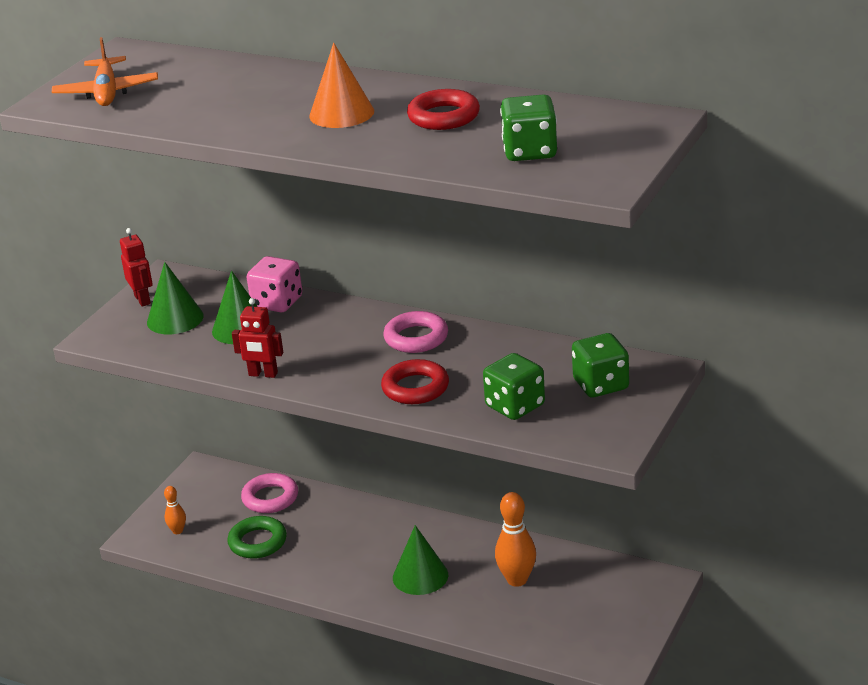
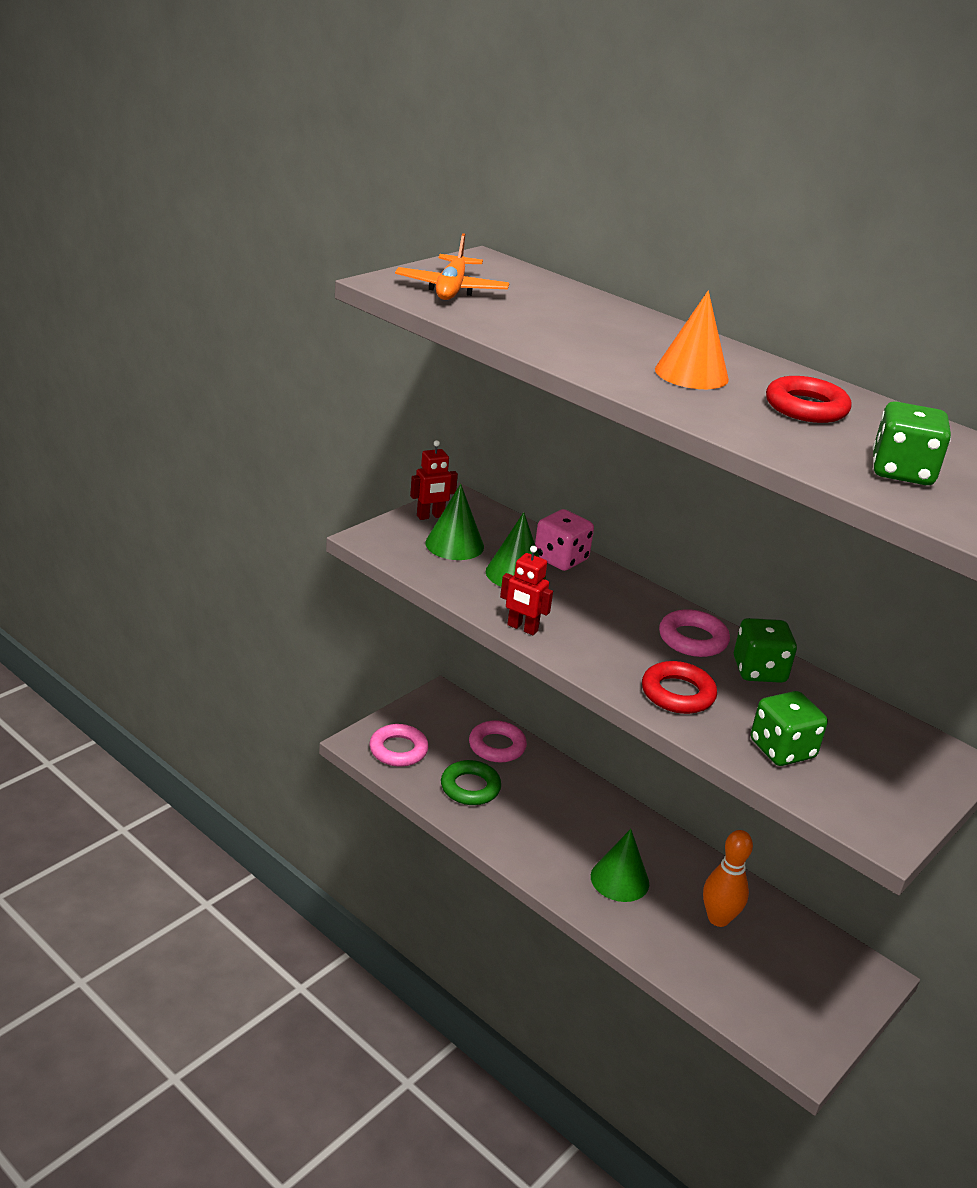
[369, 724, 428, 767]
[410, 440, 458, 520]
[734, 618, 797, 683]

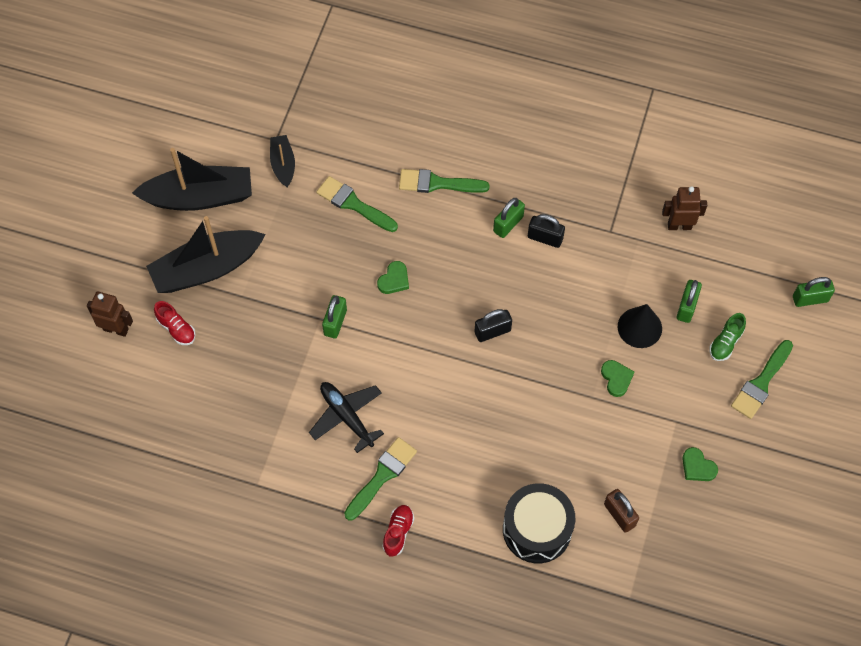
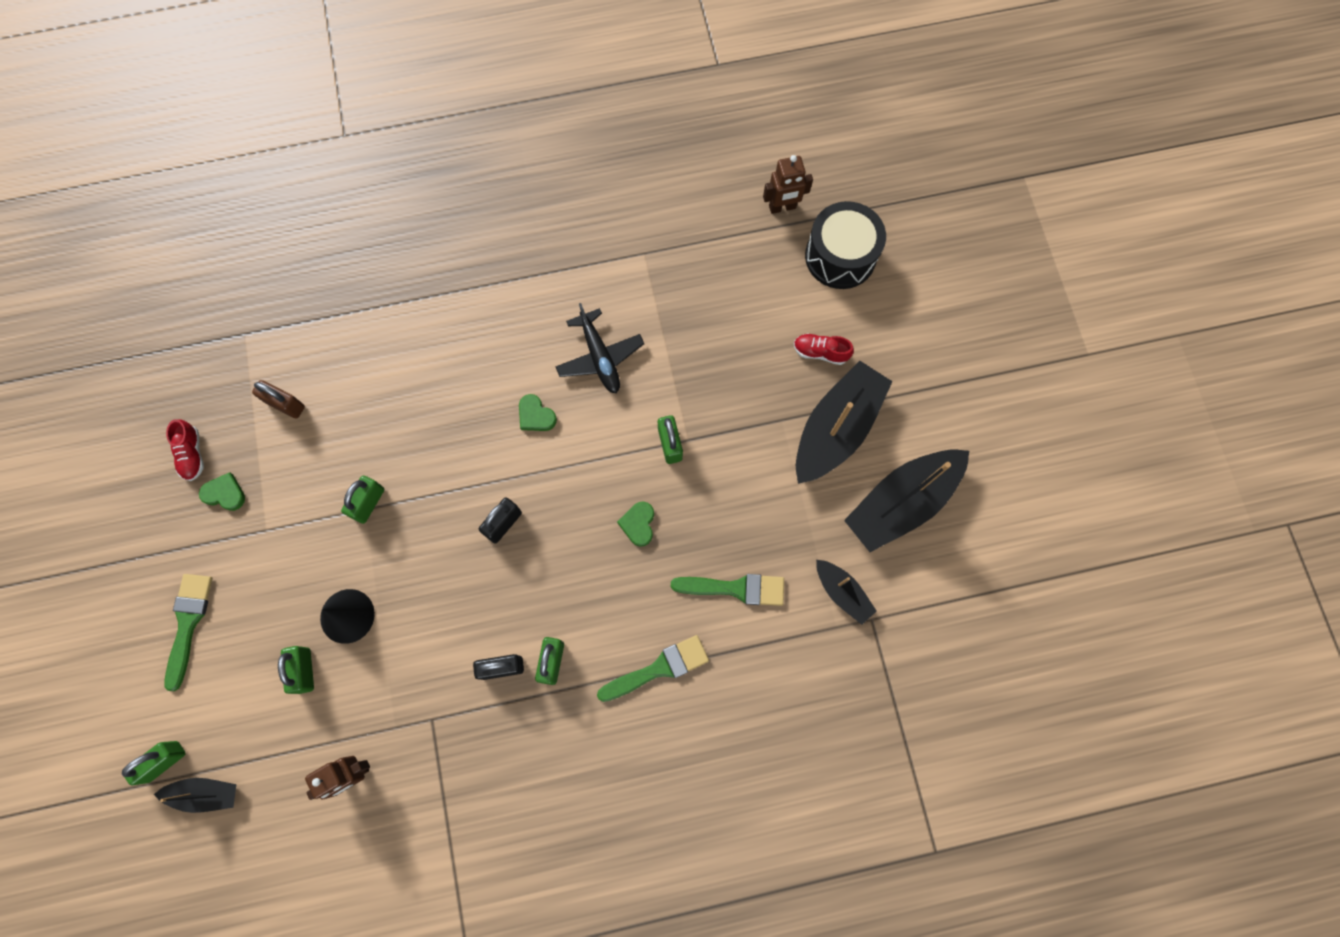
[154, 778, 236, 813]
[166, 419, 204, 481]
[341, 476, 384, 524]
[519, 394, 557, 431]
[556, 303, 644, 393]
[763, 155, 813, 214]
[805, 201, 886, 289]
[344, 437, 417, 521] (first image)
[709, 313, 746, 361] (first image)

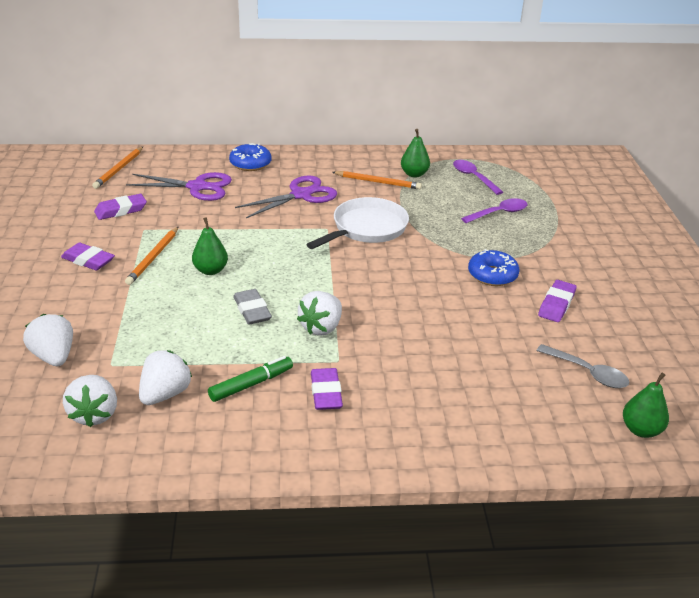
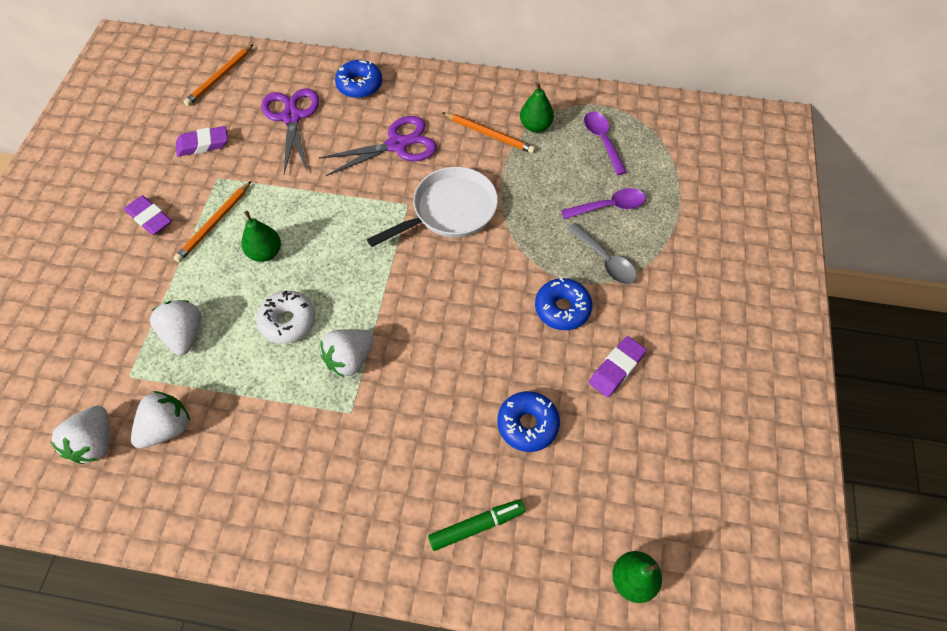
[150, 300, 201, 355]
[256, 290, 315, 344]
[262, 88, 319, 174]
[428, 499, 526, 551]
[497, 391, 560, 452]
[567, 223, 637, 284]
[311, 368, 343, 410] (first image)

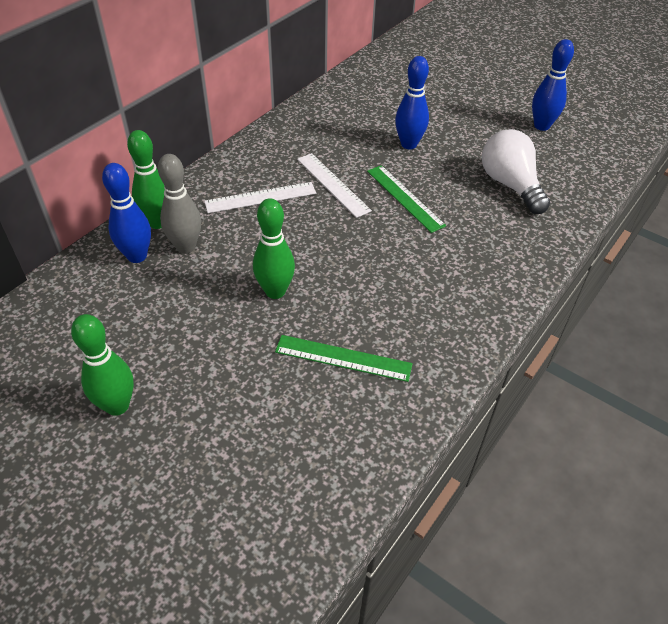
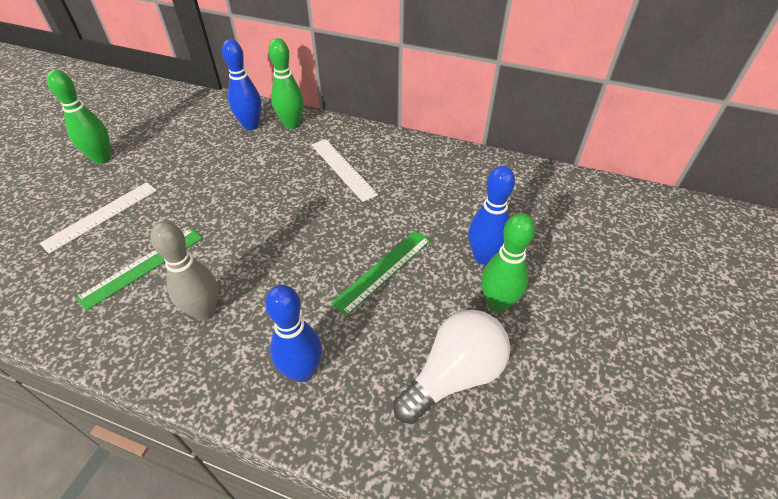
[39, 182, 157, 254]
[76, 228, 203, 311]
[150, 221, 218, 321]
[265, 285, 322, 382]
[481, 213, 535, 312]

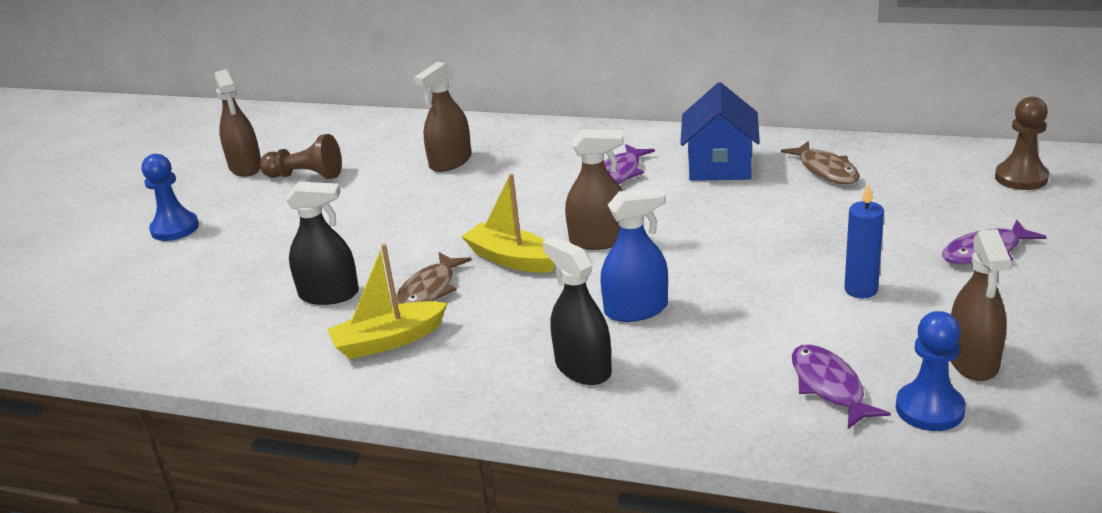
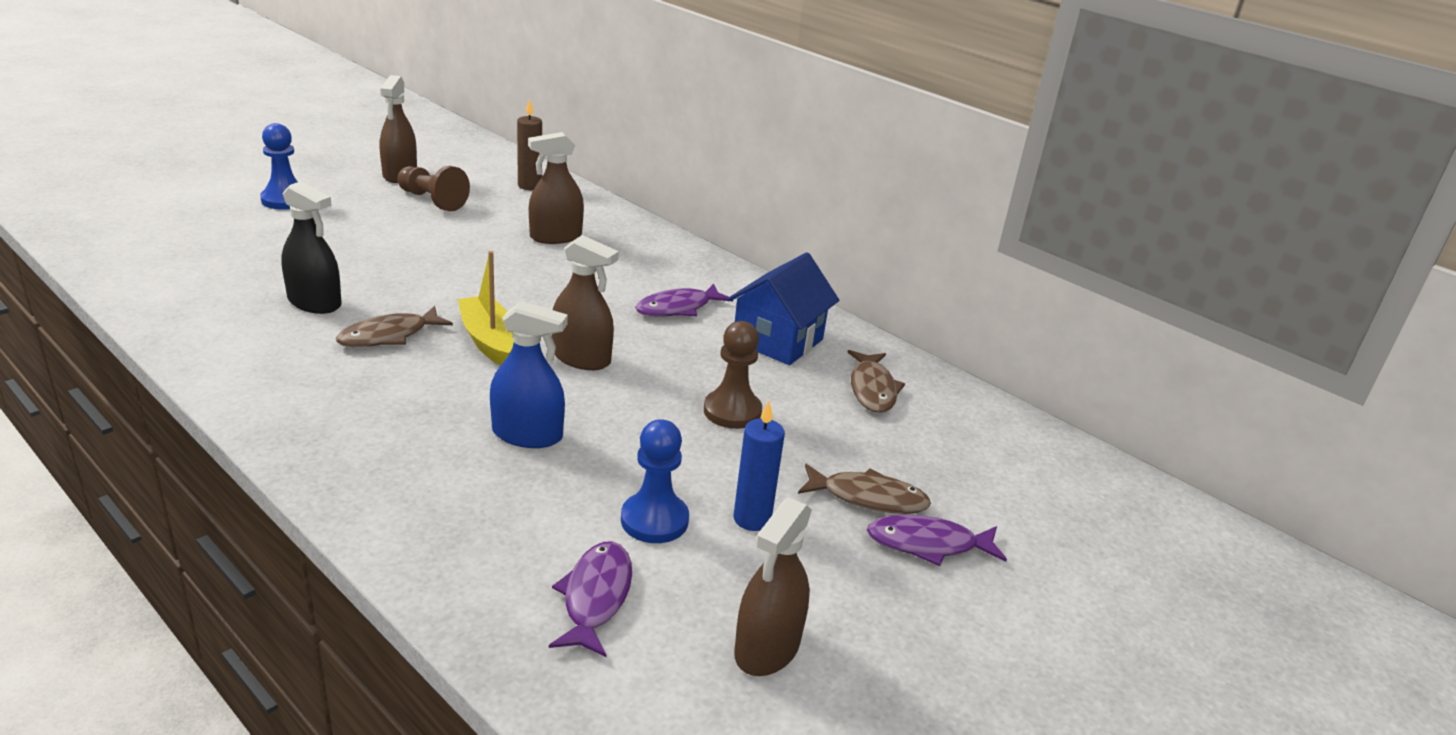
[517, 99, 542, 190]
[621, 419, 689, 543]
[704, 321, 762, 429]
[798, 464, 931, 514]
[327, 244, 448, 359] (first image)
[542, 236, 612, 385] (first image)

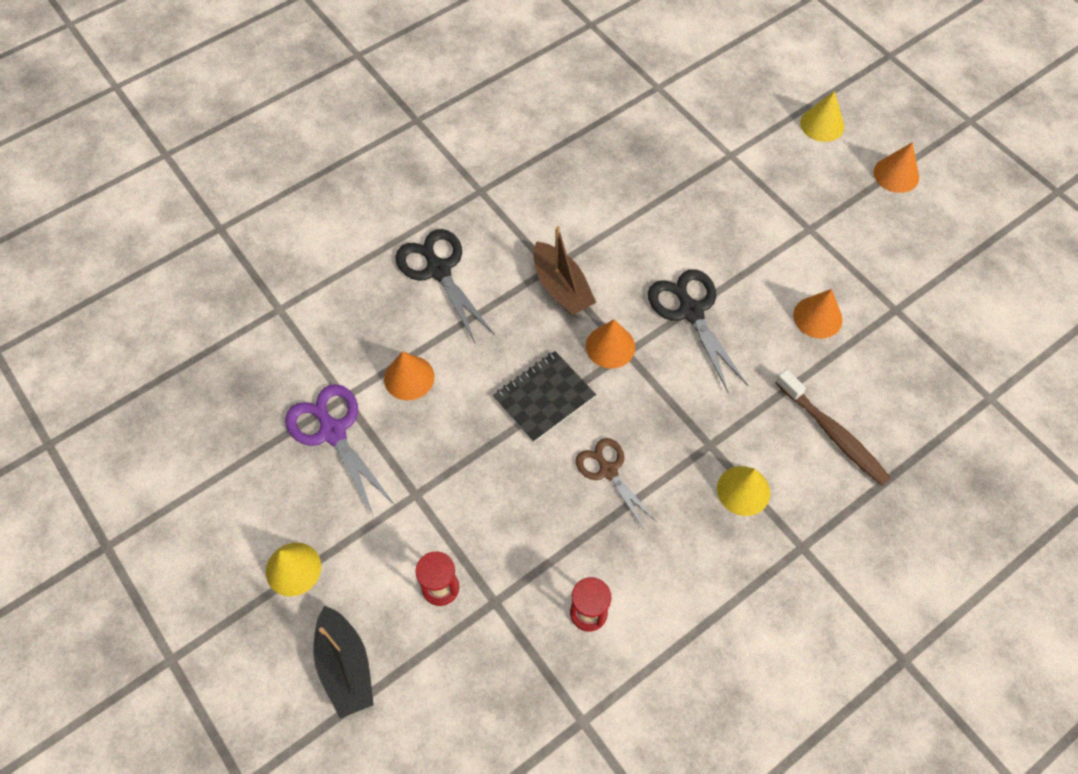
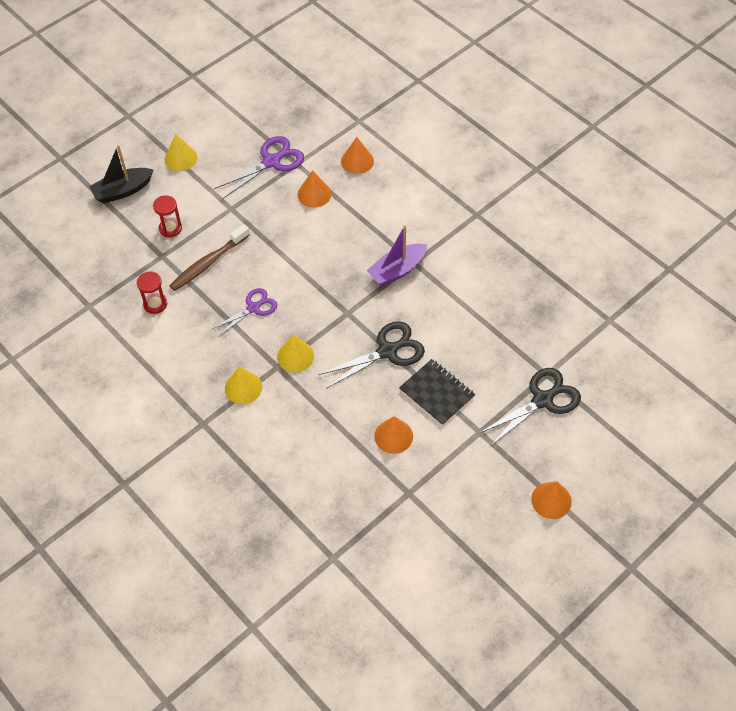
[169, 224, 250, 291]
[212, 288, 277, 337]
[277, 335, 314, 372]
[341, 137, 374, 174]
[366, 225, 427, 286]
[399, 359, 475, 426]
[479, 368, 581, 445]

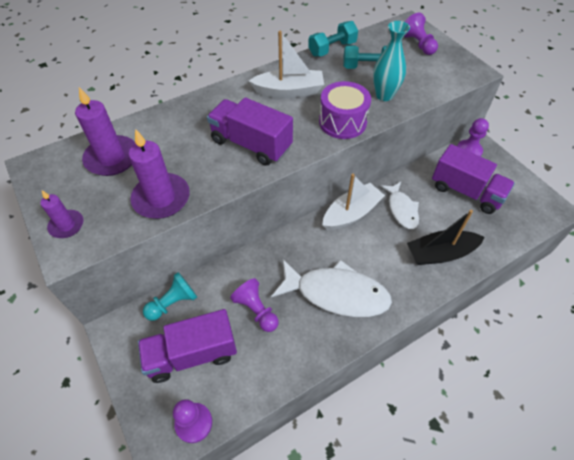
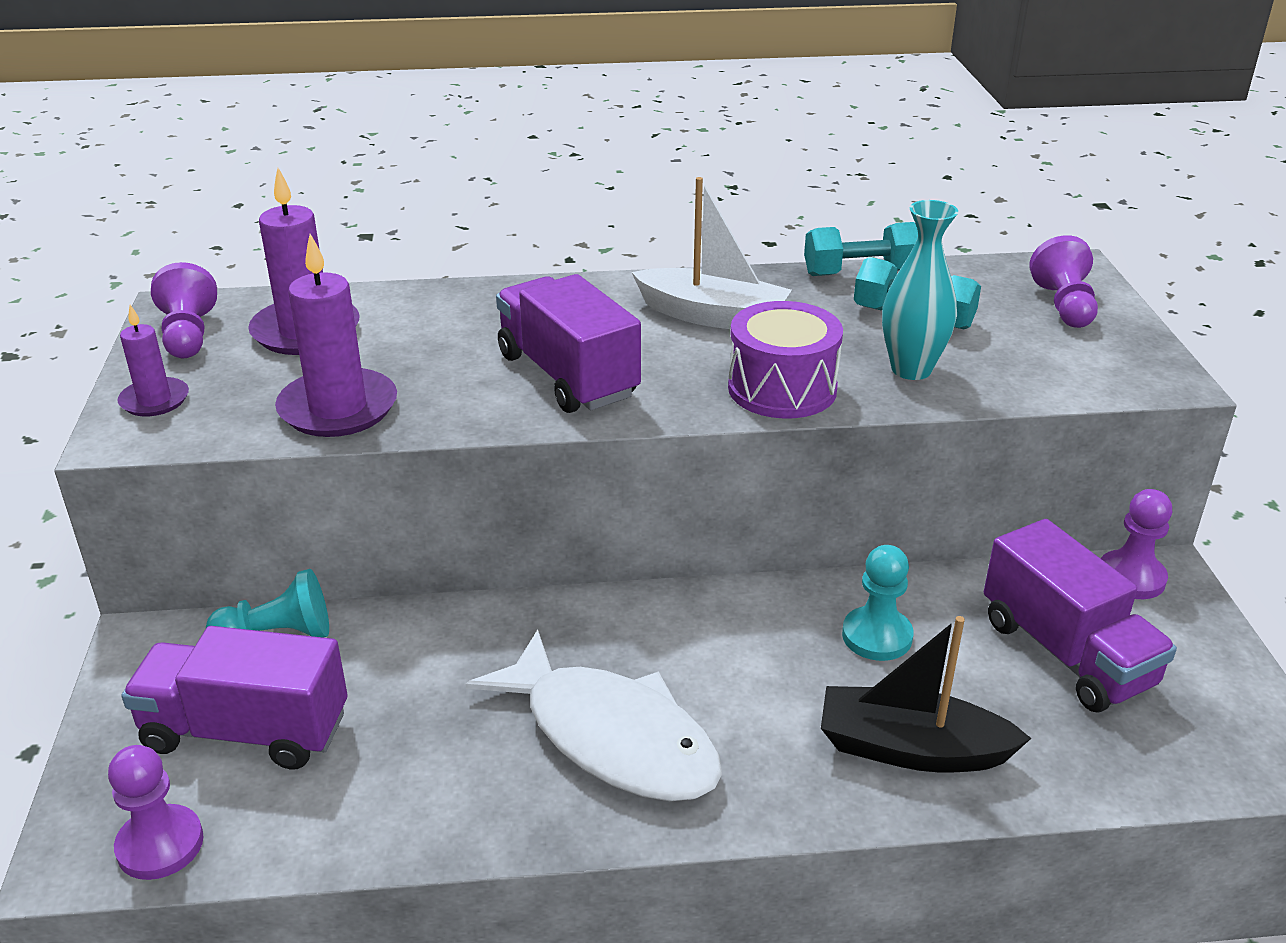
[151, 262, 217, 358]
[842, 545, 913, 661]
[322, 174, 385, 230] (first image)

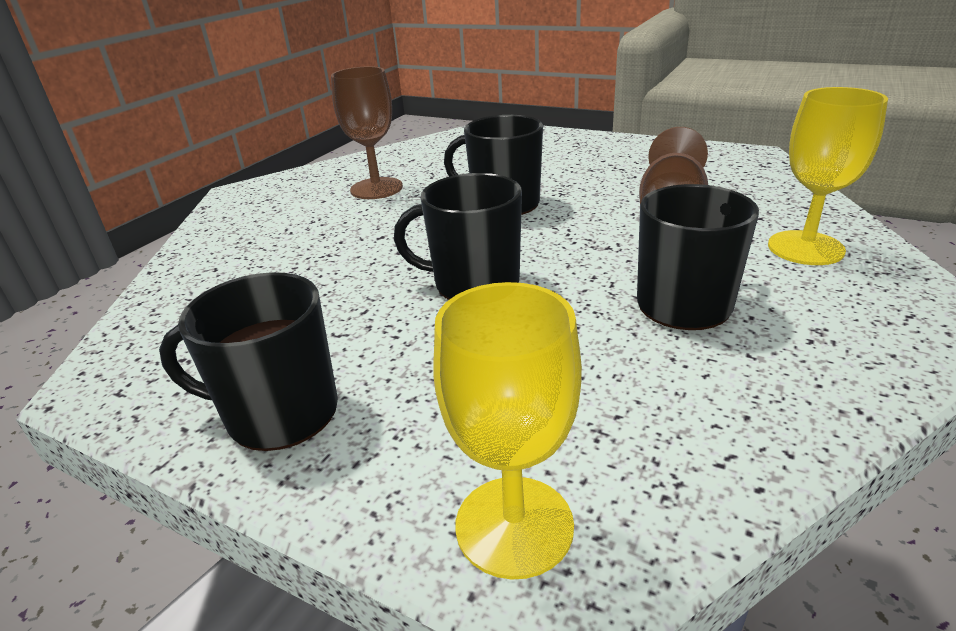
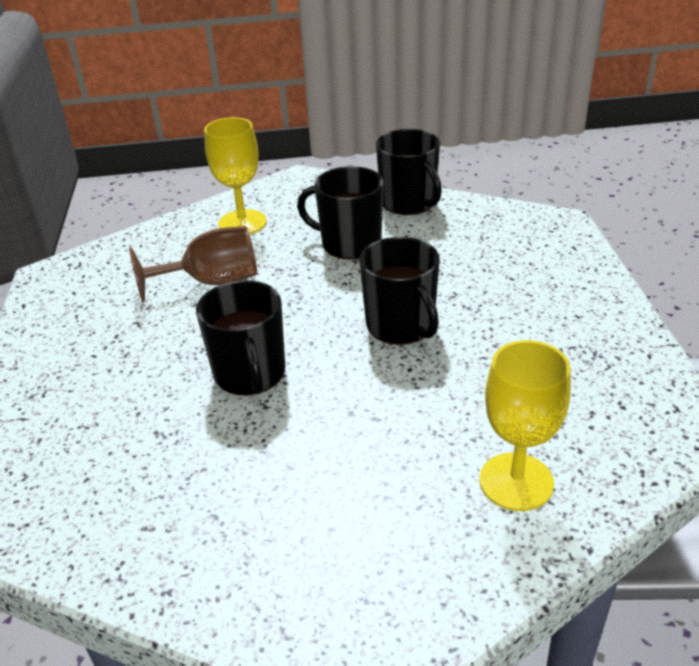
[376, 129, 442, 215]
[479, 340, 571, 511]
[331, 66, 403, 199] (first image)

